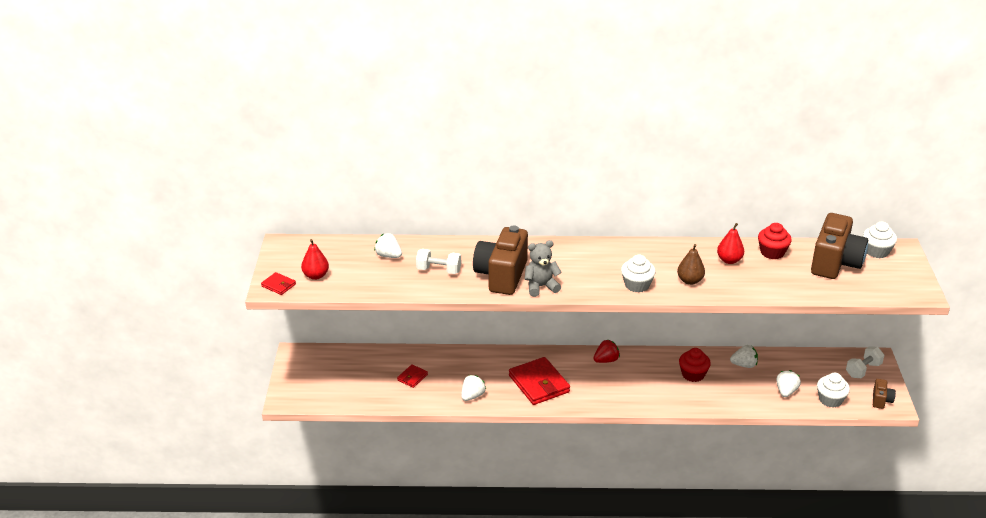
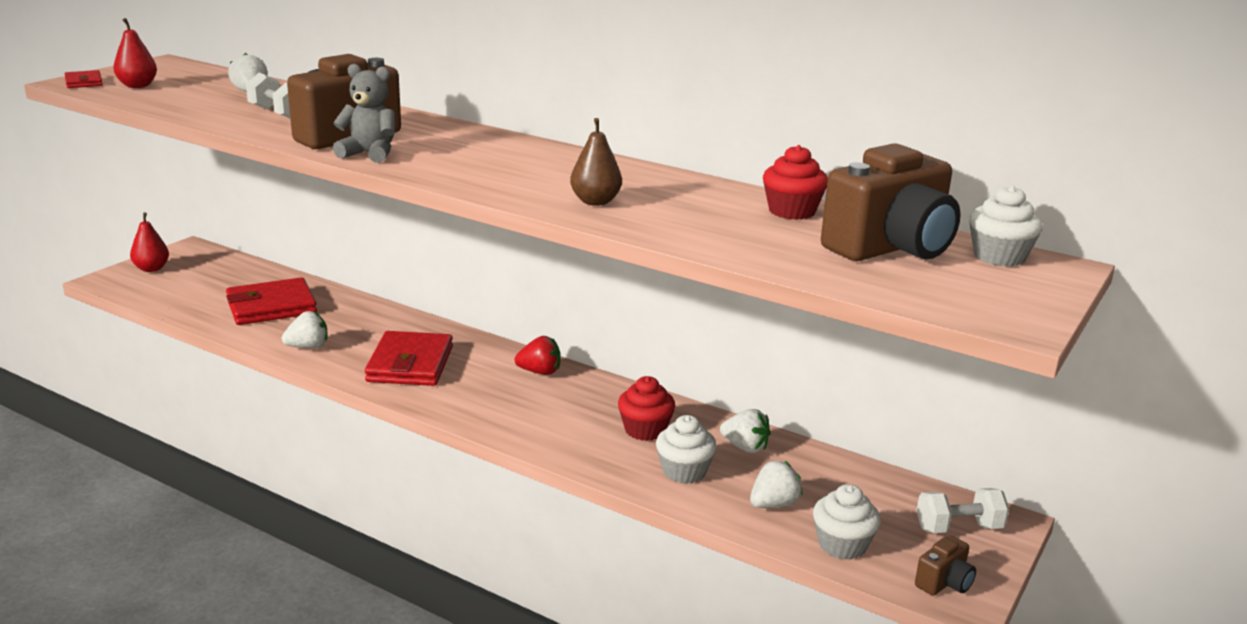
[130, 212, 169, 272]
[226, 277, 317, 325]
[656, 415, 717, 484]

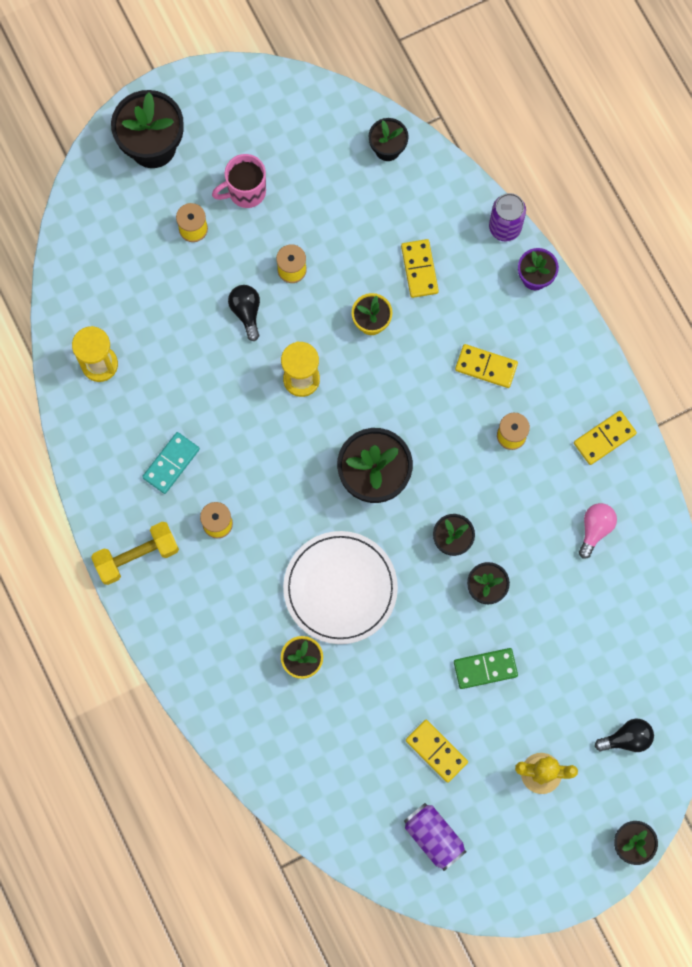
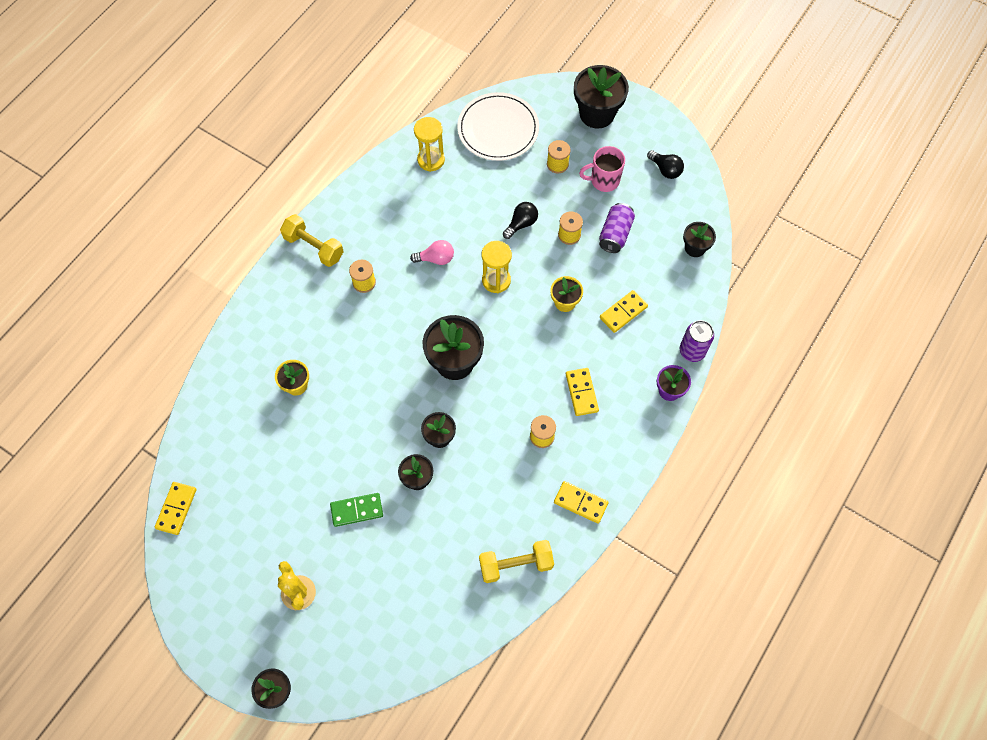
[155, 482, 197, 535]
[330, 493, 383, 527]
[410, 240, 454, 265]
[457, 92, 539, 161]
[479, 540, 554, 583]
[579, 146, 625, 192]
[599, 203, 635, 253]
[647, 150, 684, 179]
[142, 432, 200, 494] (first image)

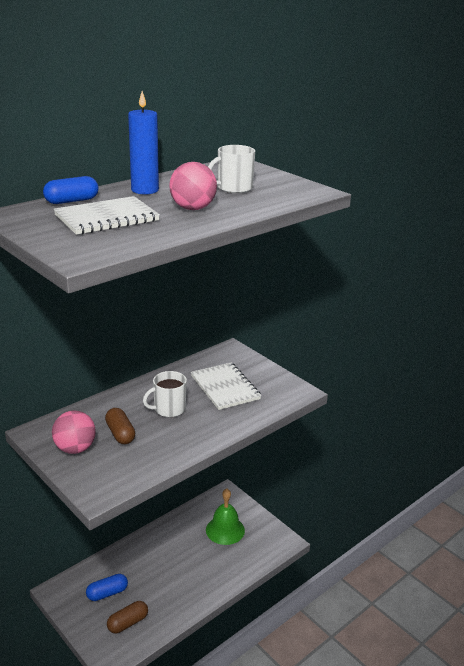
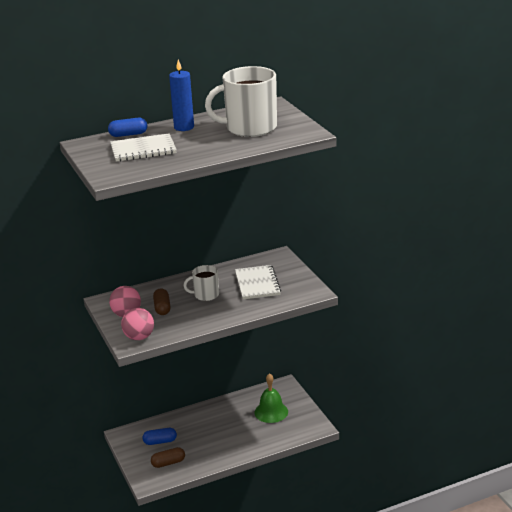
[121, 308, 154, 340]
[205, 66, 277, 137]

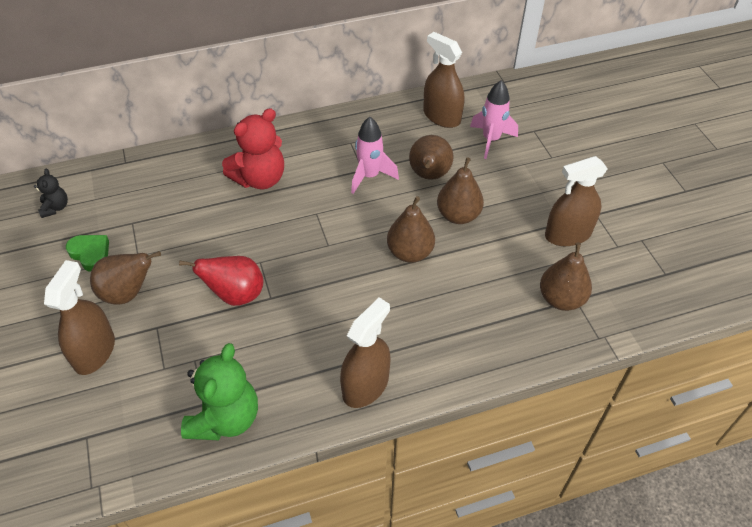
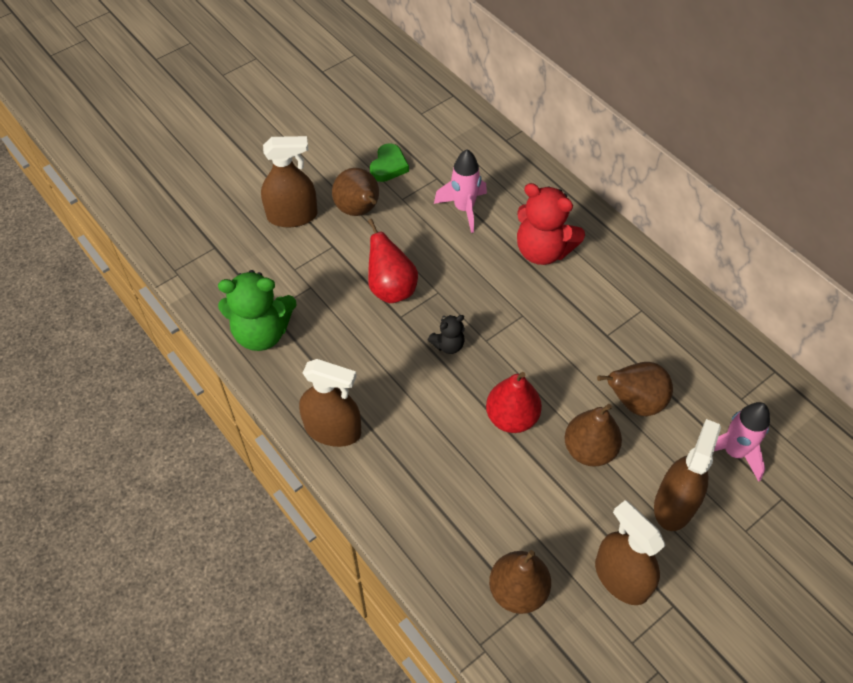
[428, 315, 465, 354]
[434, 149, 487, 233]
[486, 372, 542, 433]
[654, 419, 721, 531]

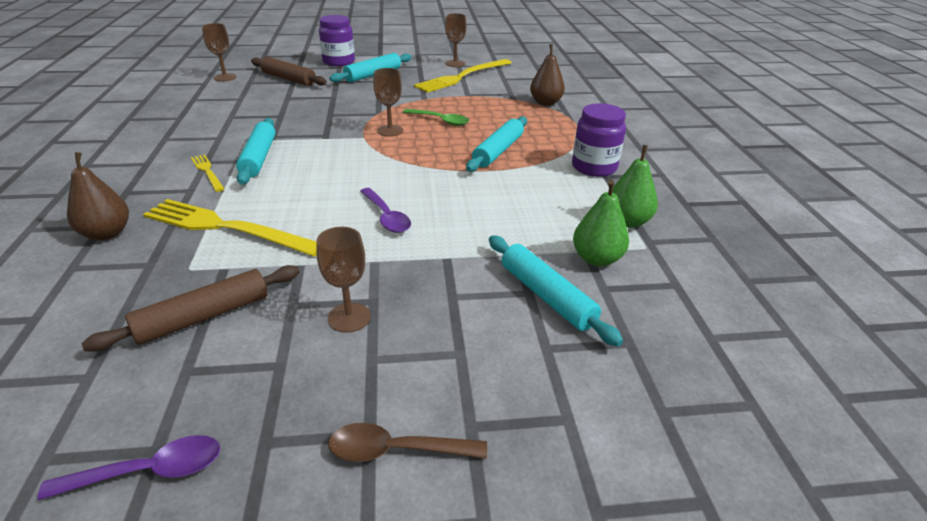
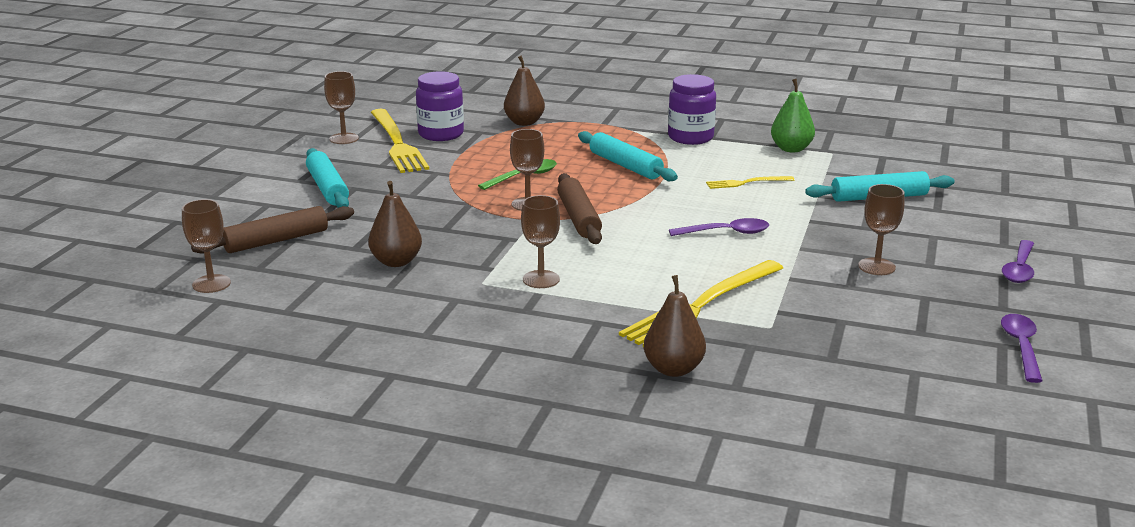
[368, 181, 422, 267]
[416, 71, 464, 141]
[521, 195, 560, 288]
[557, 173, 602, 244]
[706, 176, 795, 189]
[1002, 240, 1034, 283]
[573, 180, 629, 267] (first image)

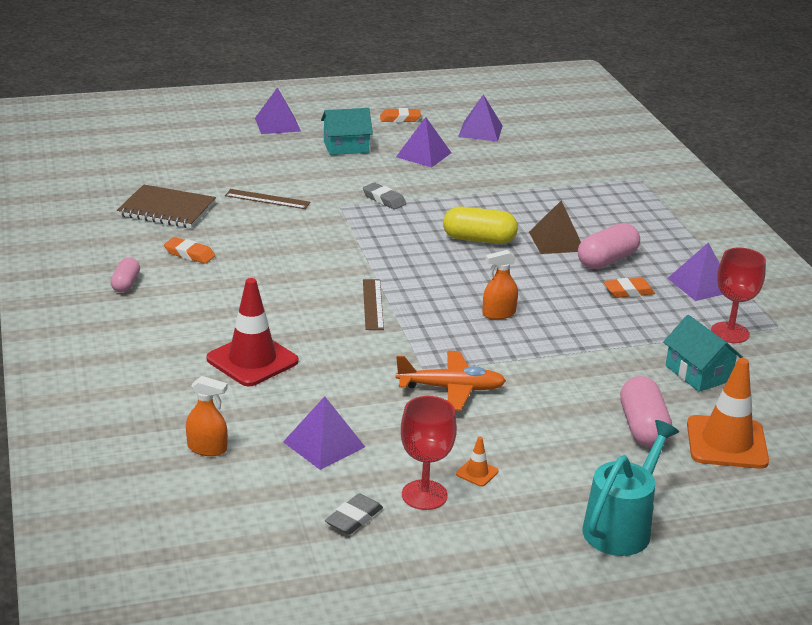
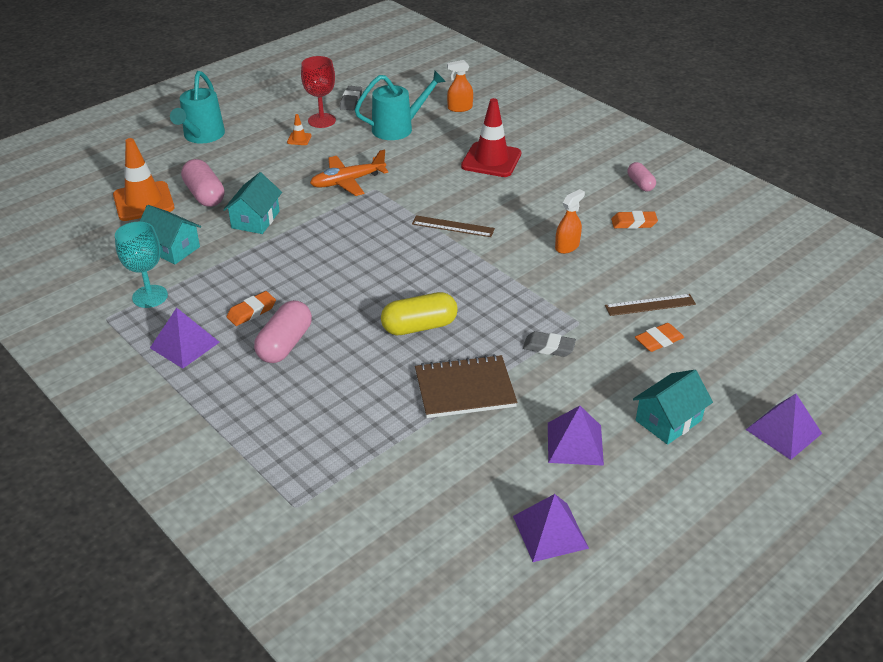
[115, 222, 168, 308]
[223, 172, 282, 234]
[355, 71, 446, 140]
[412, 215, 495, 237]
[415, 354, 517, 418]
[555, 189, 585, 254]
[635, 323, 684, 352]
[529, 201, 581, 254] (first image)

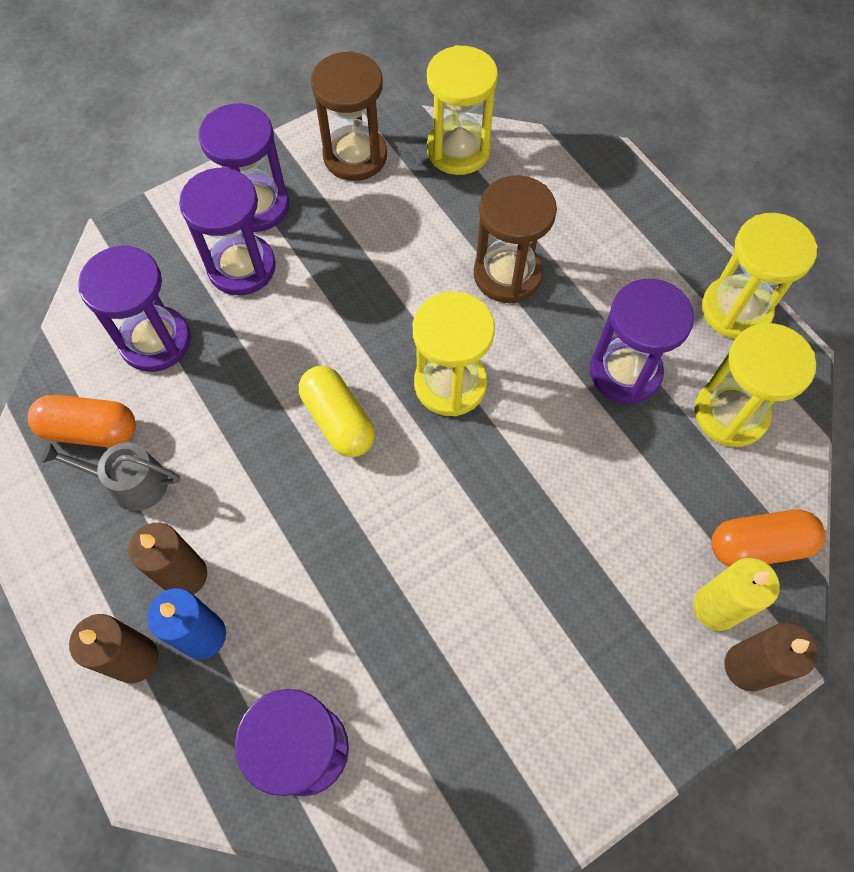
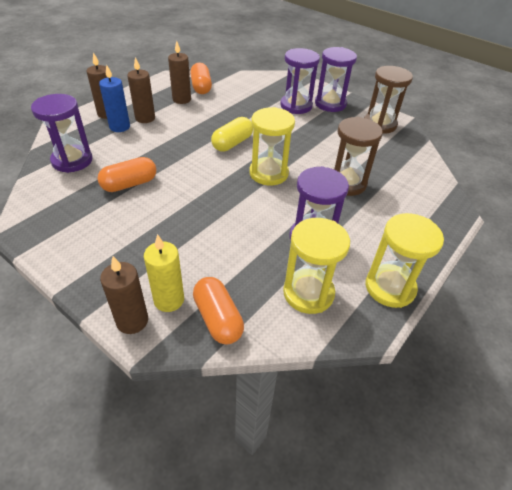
[98, 157, 156, 192]
[168, 41, 191, 104]
[78, 245, 191, 372] (first image)
[427, 45, 498, 175] (first image)

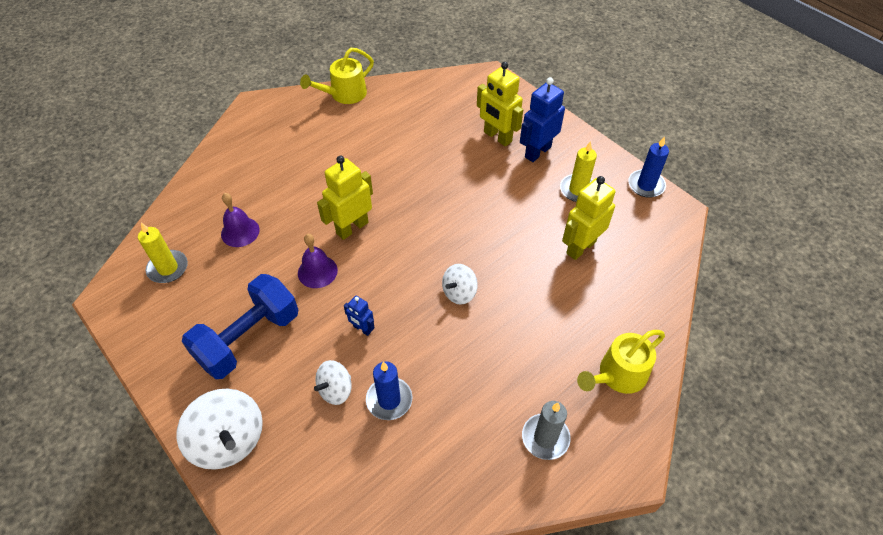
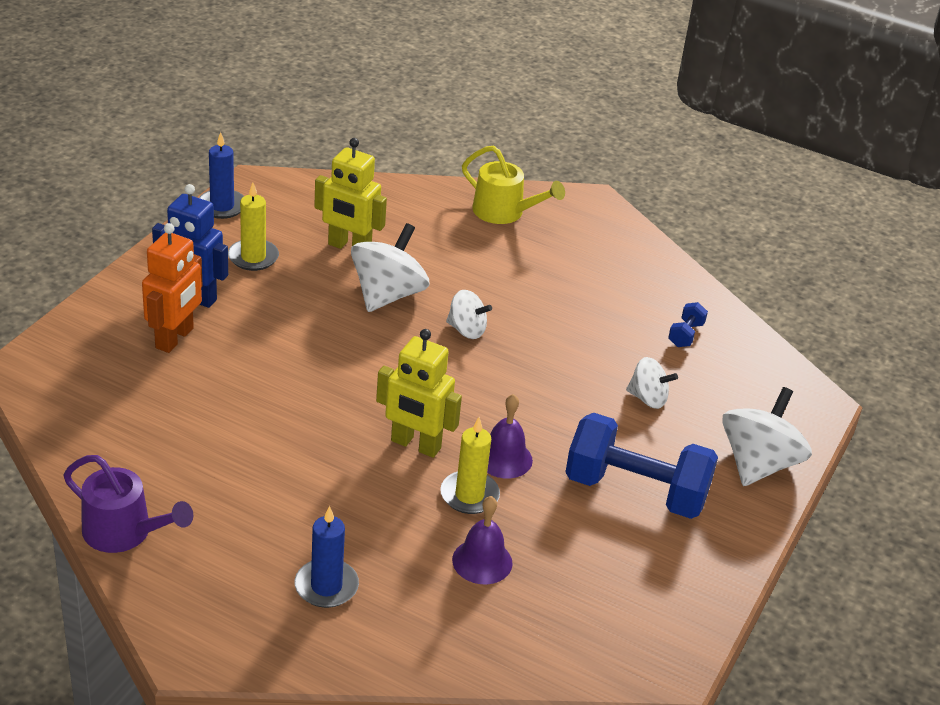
[63, 455, 193, 553]
[142, 223, 202, 353]
[295, 506, 359, 608]
[351, 223, 429, 312]
[440, 417, 500, 514]
[668, 302, 708, 347]
[344, 296, 375, 336] (first image)
[522, 401, 571, 460] (first image)

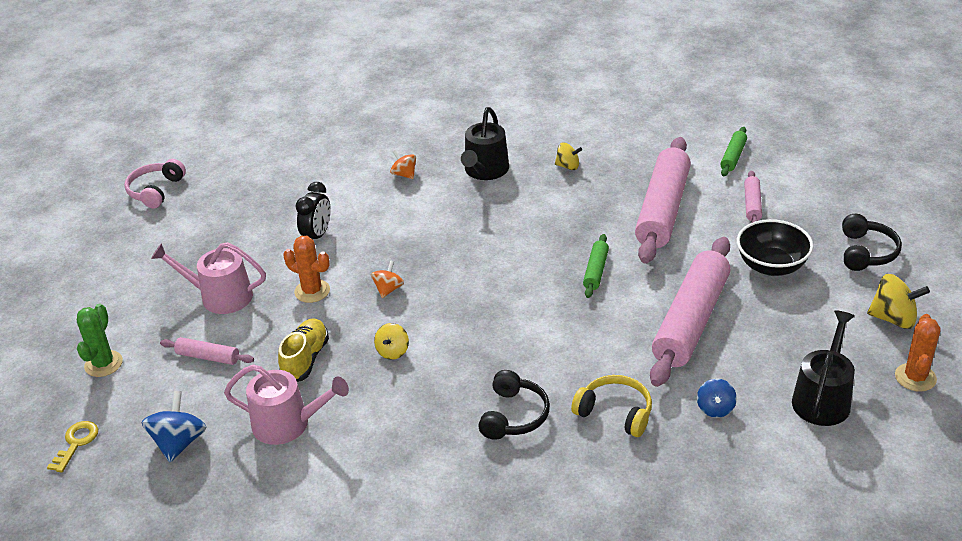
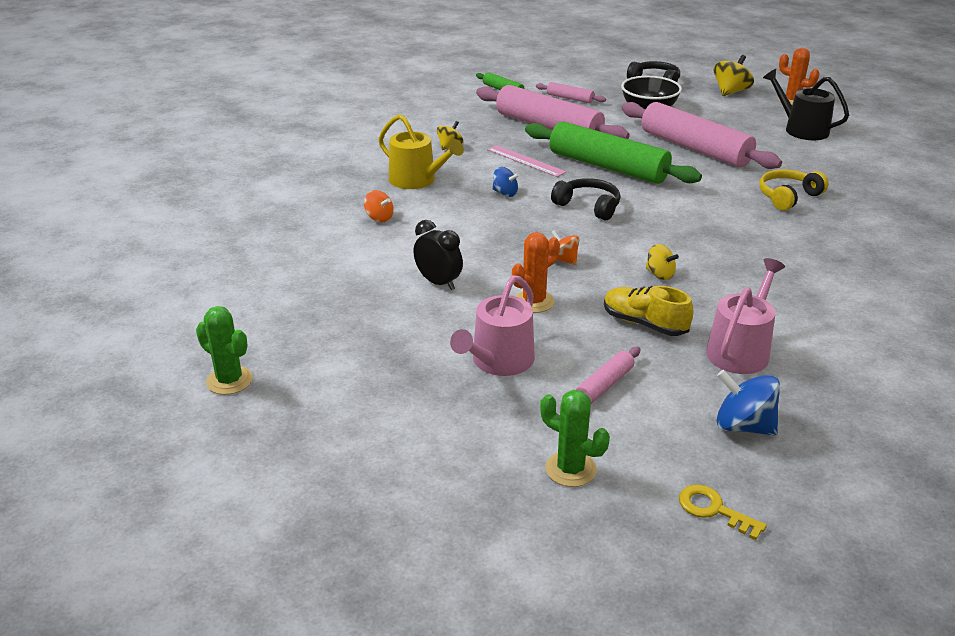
[196, 306, 253, 395]
[364, 190, 394, 223]
[378, 114, 464, 189]
[487, 145, 566, 177]
[492, 167, 519, 197]
[525, 121, 702, 184]
[551, 178, 621, 220]

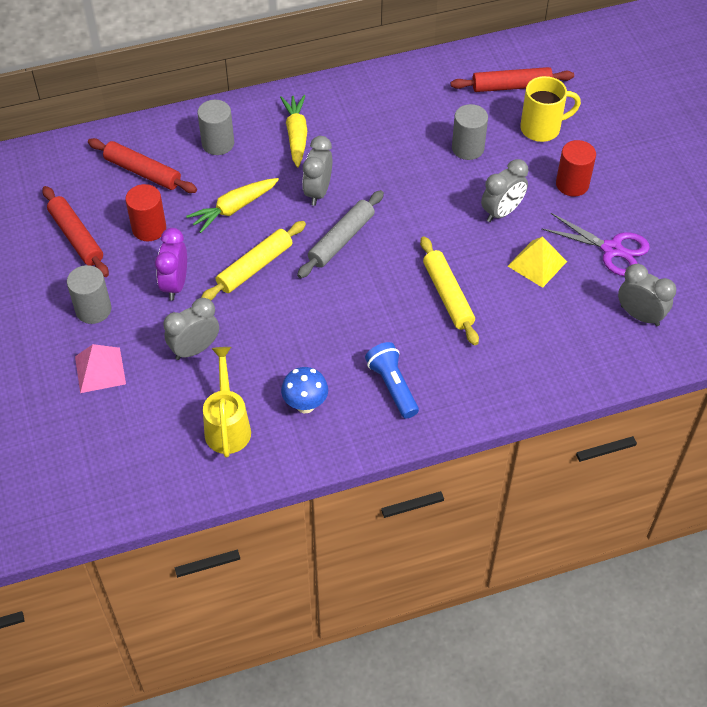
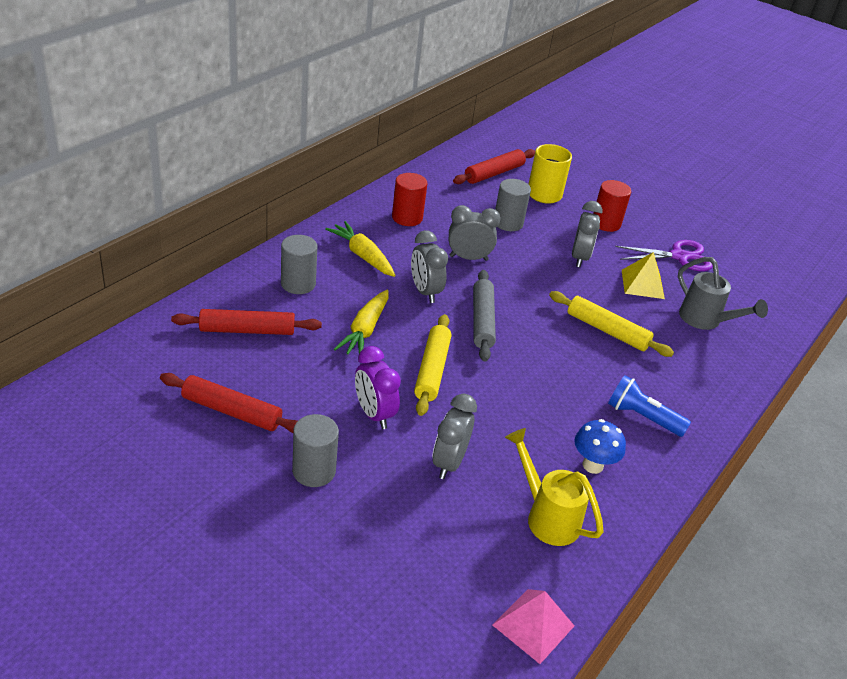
[392, 173, 427, 226]
[449, 205, 501, 261]
[493, 589, 574, 664]
[678, 257, 768, 330]

